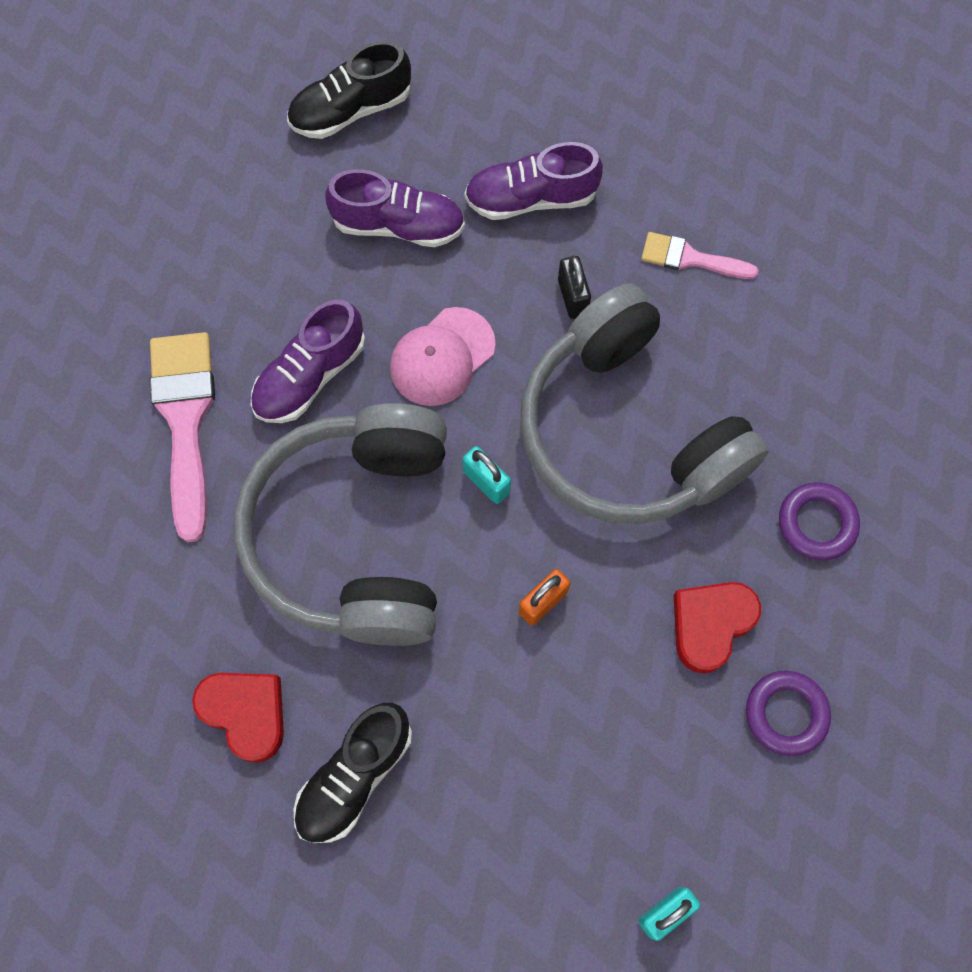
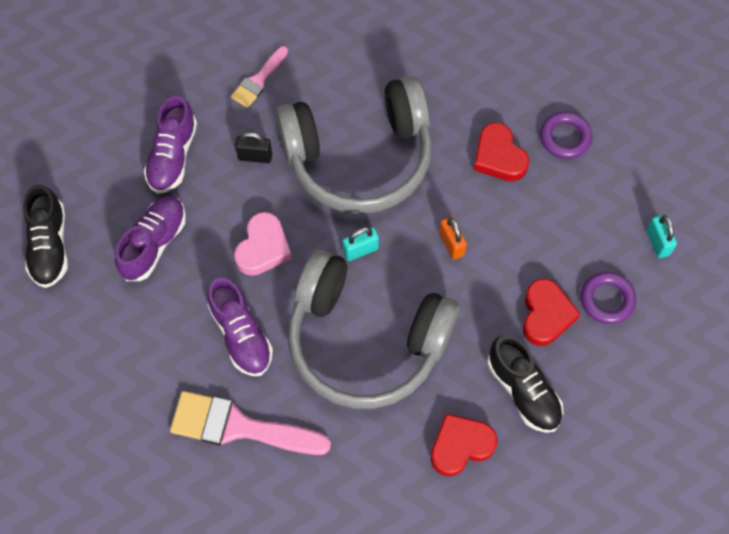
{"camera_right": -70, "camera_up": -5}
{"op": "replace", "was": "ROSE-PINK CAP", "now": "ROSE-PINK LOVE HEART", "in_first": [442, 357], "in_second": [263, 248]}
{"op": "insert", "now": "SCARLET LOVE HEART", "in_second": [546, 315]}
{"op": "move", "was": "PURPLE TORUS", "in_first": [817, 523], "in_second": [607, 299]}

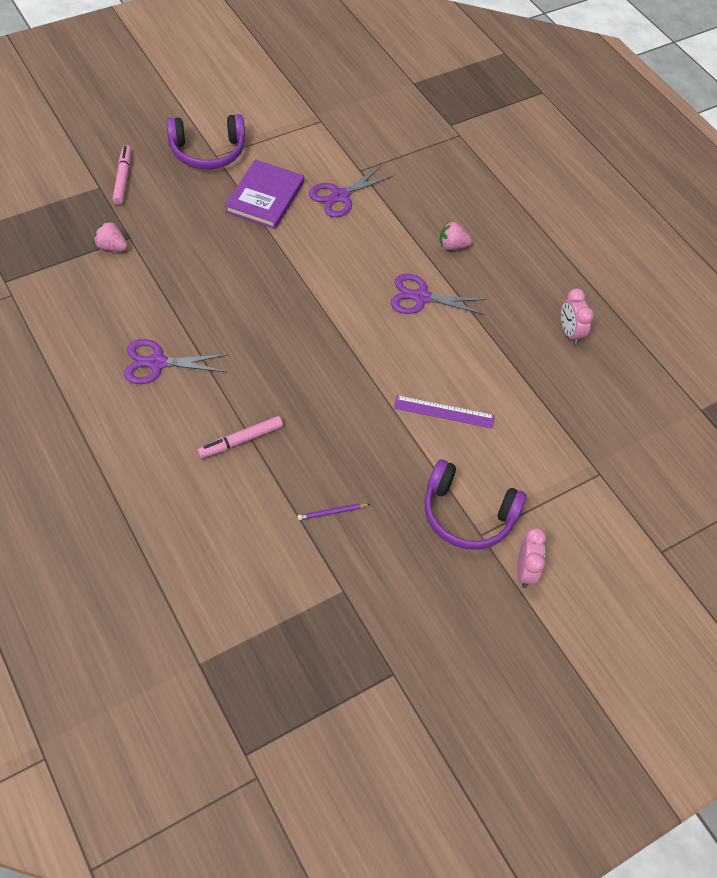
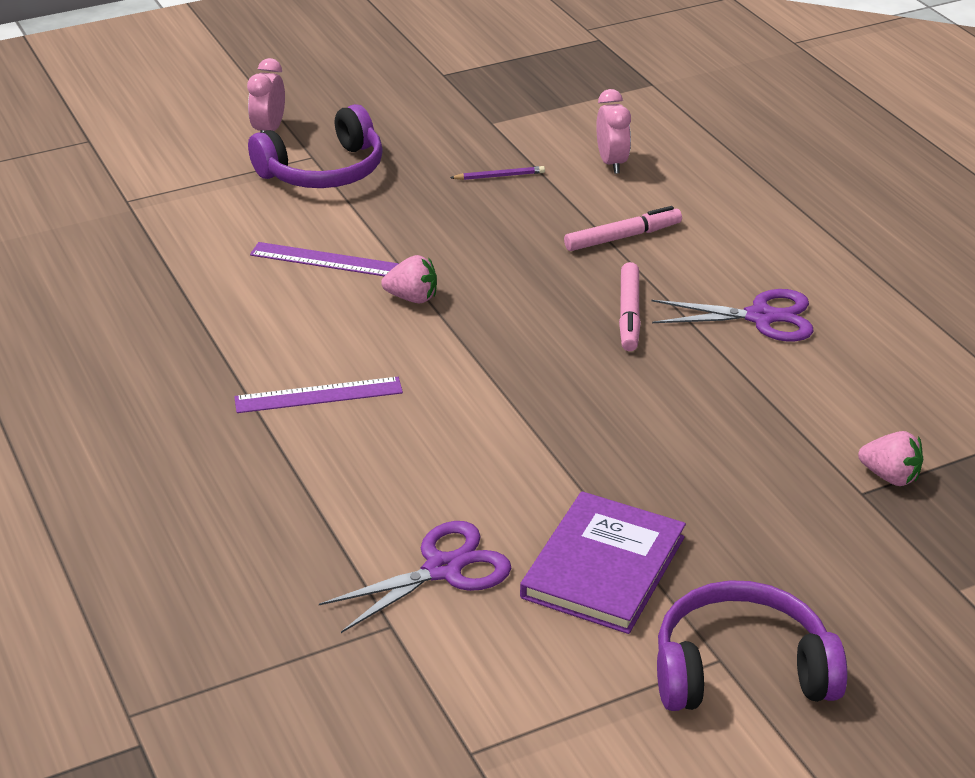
{"camera_right": -170, "camera_up": -20}
{"op": "replace", "was": "PURPLE SCISSORS", "now": "PURPLE MEASURING STICK", "in_first": [421, 297], "in_second": [318, 395]}
{"op": "rotate", "was": "PURPLE HEADSET", "in_first": [467, 515], "in_second": [324, 171], "clockwise": 120}
{"op": "move", "was": "ROSE-PINK STRAWBERRY", "in_first": [452, 245], "in_second": [412, 298]}
{"op": "move", "was": "ROSE-PINK CLOCK", "in_first": [569, 332], "in_second": [612, 163]}
{"op": "move", "was": "ROSE-PINK MARKER PEN", "in_first": [123, 178], "in_second": [629, 314]}

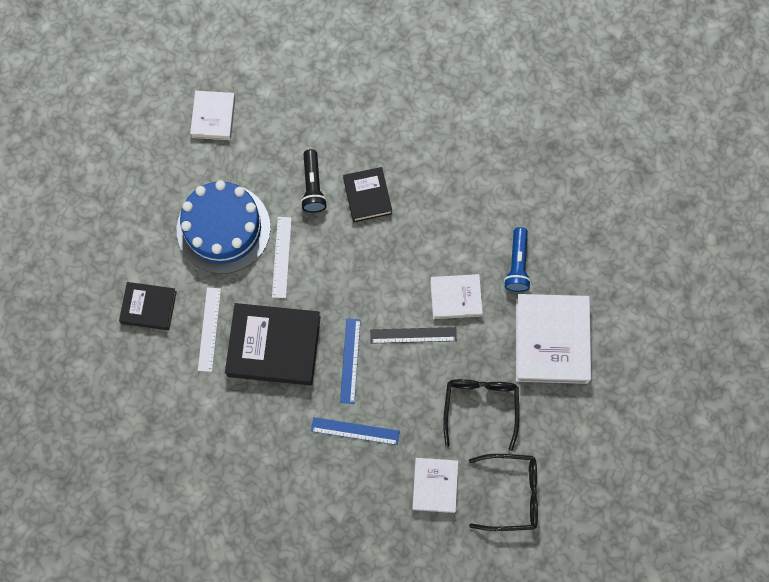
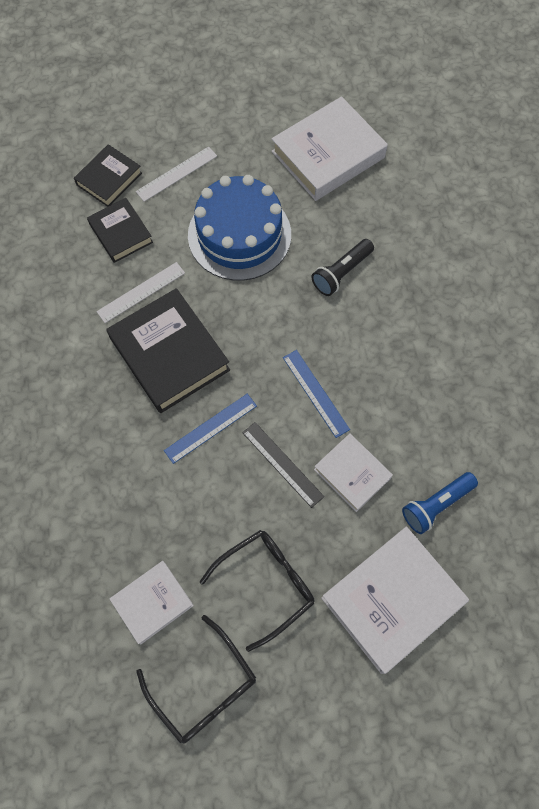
{"camera_right": 50, "camera_up": -5}
{"op": "move", "was": "JET-BLACK HARDBACK", "in_first": [367, 196], "in_second": [109, 179]}
{"op": "move", "was": "PURE WHITE MEASURING STICK", "in_first": [281, 257], "in_second": [176, 174]}
{"op": "resize", "was": "PURE WHITE HARDBACK", "in_first": [213, 117], "in_second": [328, 154], "ratio": 1.73}
{"op": "move", "was": "BLUE MEASURING STICK", "in_first": [355, 431], "in_second": [315, 393]}

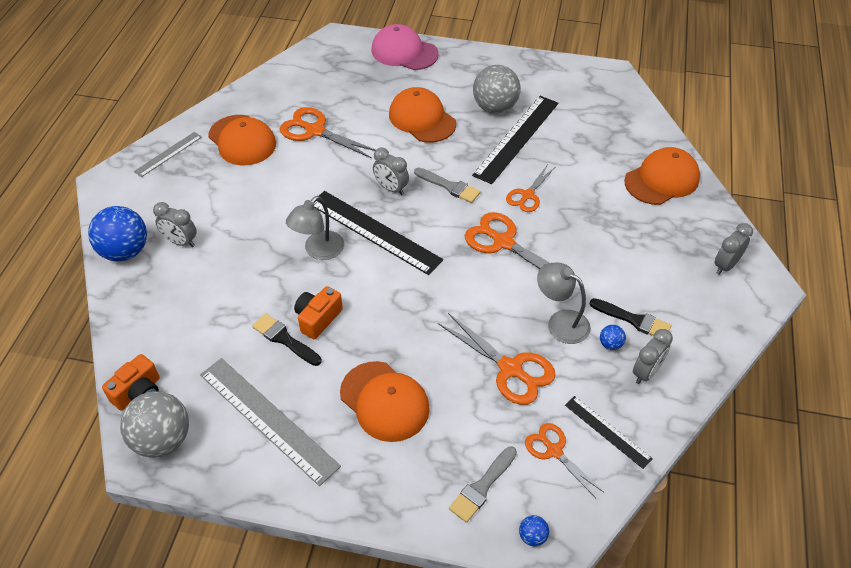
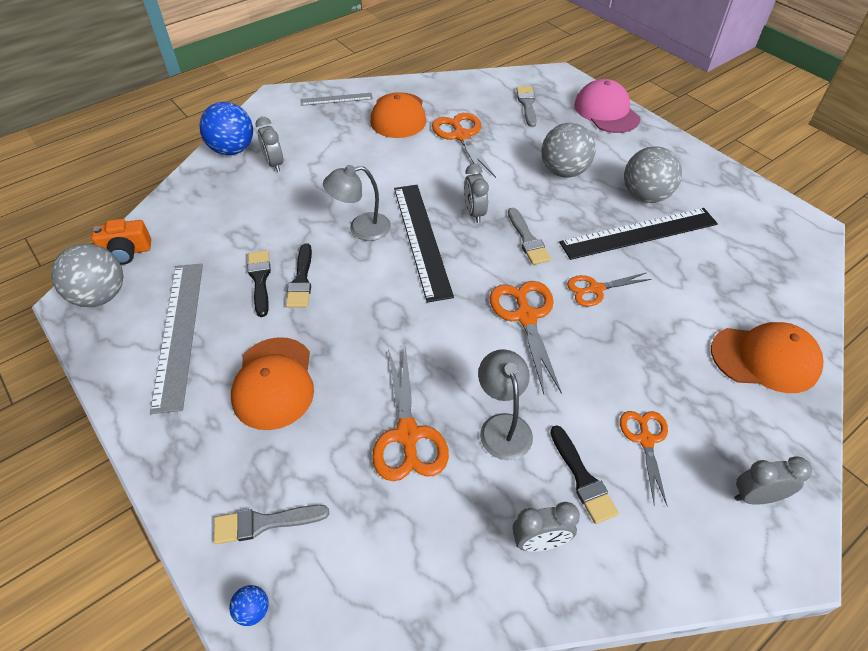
{"camera_right": 40, "camera_up": 0}
{"op": "replace", "was": "ORANGE CAMERA", "now": "JET-BLACK PAINTBRUSH", "in_first": [318, 318], "in_second": [301, 280]}
{"op": "insert", "now": "GREY PAINTBRUSH", "in_second": [527, 104]}
{"op": "replace", "was": "ORANGE CAP", "now": "GREY SPHERE", "in_first": [422, 119], "in_second": [564, 171]}
{"op": "move", "was": "ORANGE SCISSORS", "in_first": [553, 450], "in_second": [645, 439]}
{"op": "delete", "was": "JET-BLACK MEASURING STICK", "in_first": [607, 431]}
{"op": "delete", "was": "BLUE SPHERE", "in_first": [610, 344]}

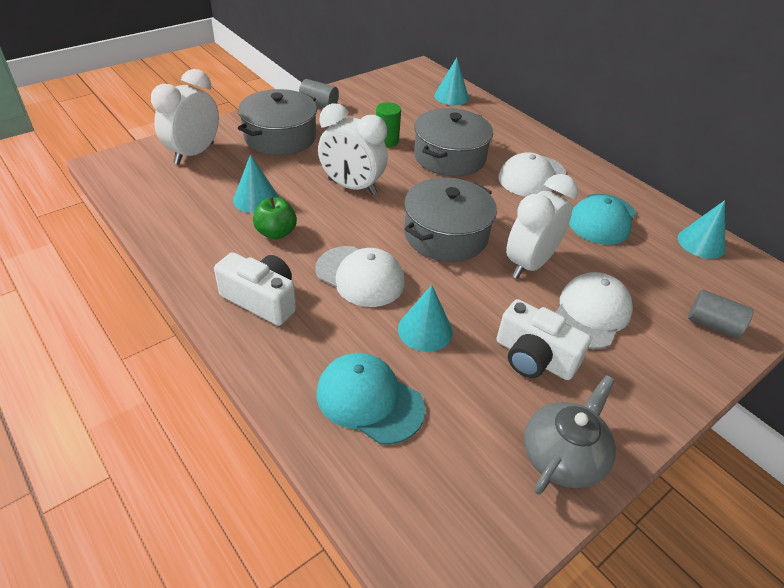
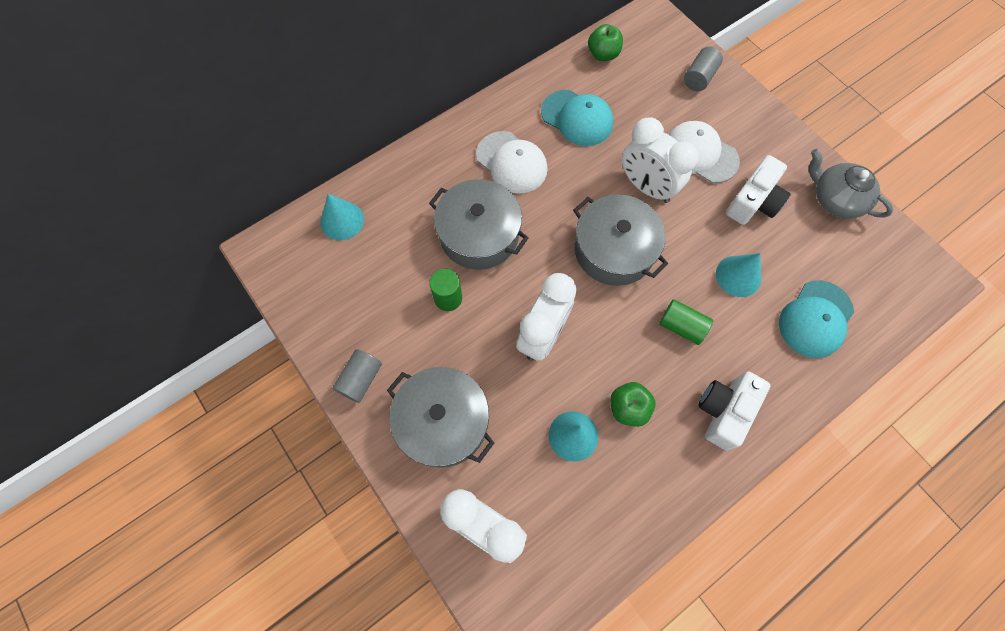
{"camera_right": -85, "camera_up": 25}
{"op": "replace", "was": "TEAL CONE SHAPE", "now": "GREEN APPLE", "in_first": [701, 243], "in_second": [603, 54]}
{"op": "replace", "was": "PURE WHITE CAP", "now": "GREEN CYLINDER", "in_first": [360, 276], "in_second": [681, 326]}

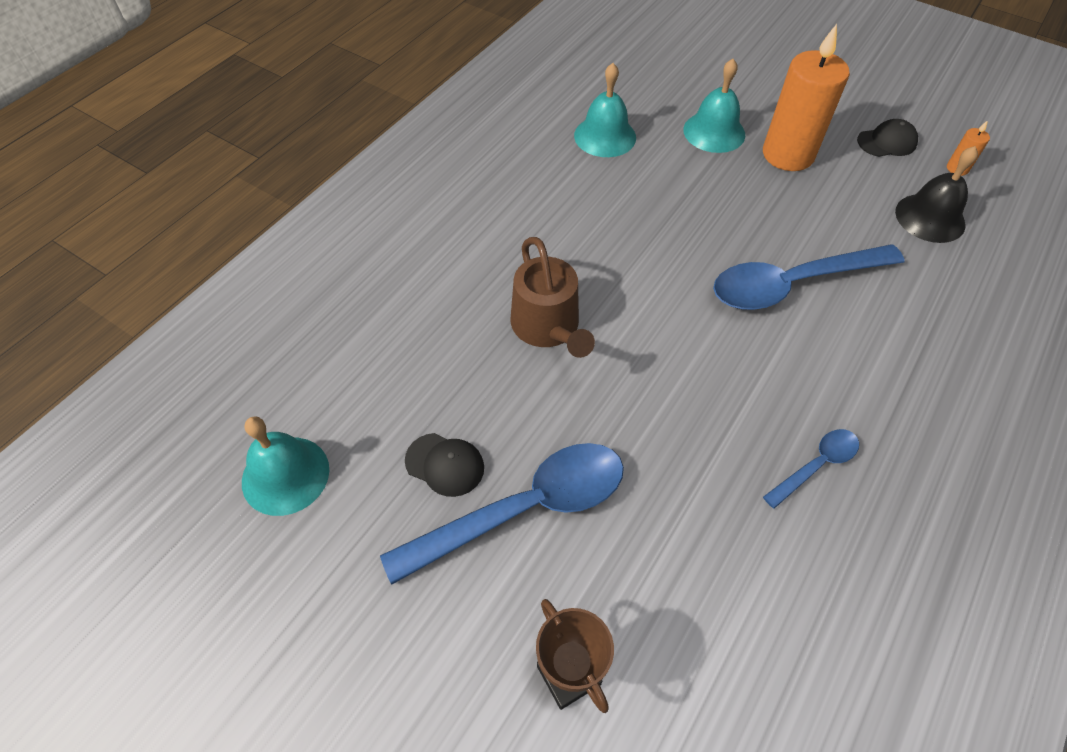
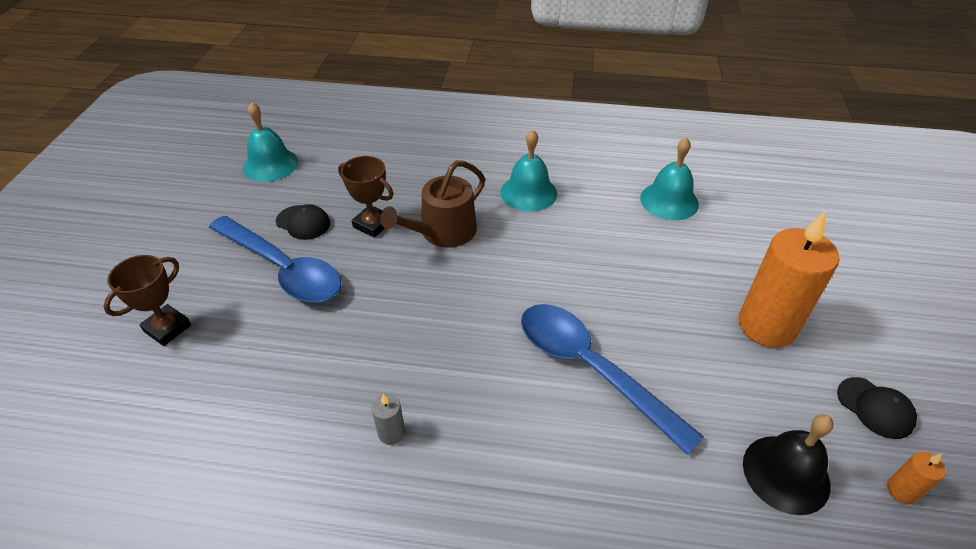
{"camera_right": 65, "camera_up": -10}
{"op": "rotate", "was": "JET-BLACK CAP", "in_first": [445, 464], "in_second": [303, 222], "clockwise": -60}
{"op": "insert", "now": "BROWN TROPHY", "in_second": [372, 224]}
{"op": "replace", "was": "BLUE TABLESPOON", "now": "GREY CANDLE", "in_first": [816, 465], "in_second": [391, 433]}
{"op": "move", "was": "TEAL BELL", "in_first": [714, 132], "in_second": [528, 192]}

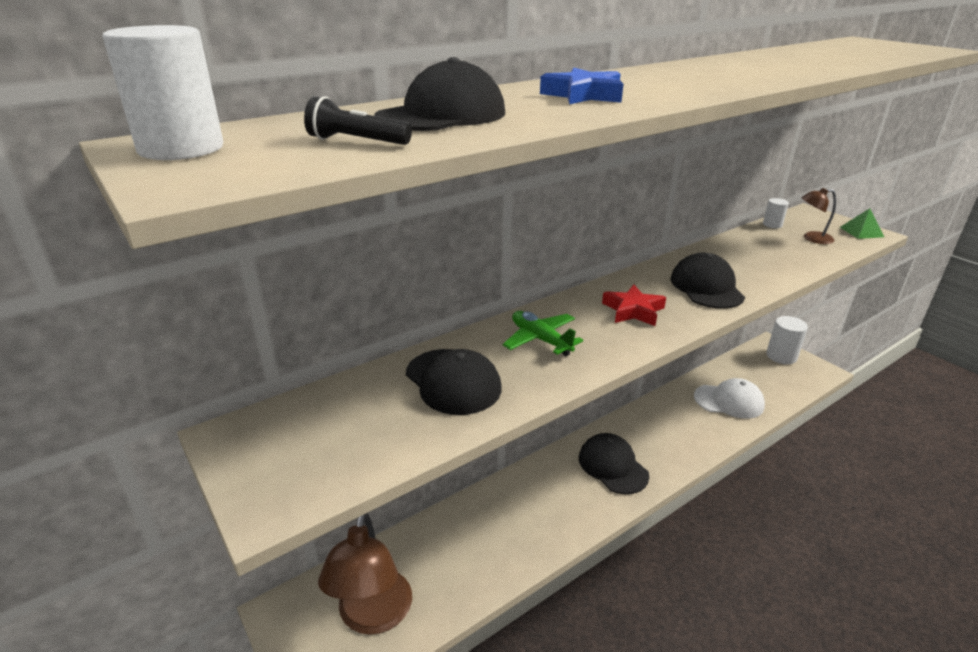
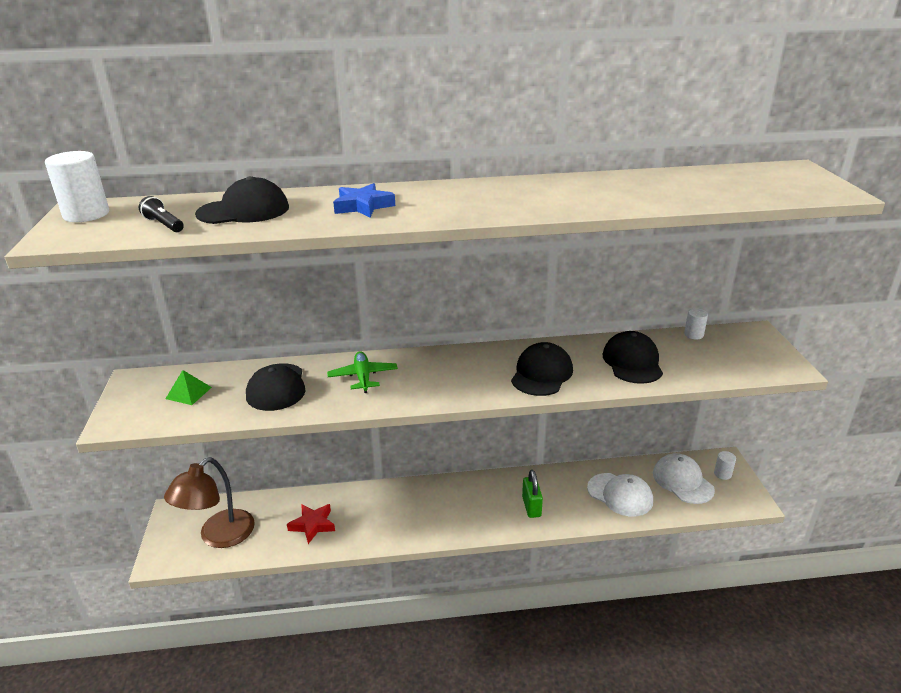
{"camera_right": 30, "camera_up": 0}
{"op": "move", "was": "GREEN PYRAMID", "in_first": [861, 232], "in_second": [188, 393]}
{"op": "move", "was": "SCARLET STAR SHAPE", "in_first": [633, 310], "in_second": [313, 525]}
{"op": "insert", "now": "GREEN PADLOCK", "in_second": [531, 507]}
{"op": "move", "was": "JET-BLACK CAP", "in_first": [613, 466], "in_second": [632, 362]}
{"op": "insert", "now": "PURE WHITE CAP", "in_second": [682, 481]}
{"op": "resize", "was": "PURE WHITE CYLINDER", "in_first": [781, 356], "in_second": [722, 474], "ratio": 0.55}
{"op": "delete", "was": "BROWN LAMP", "in_first": [812, 238]}

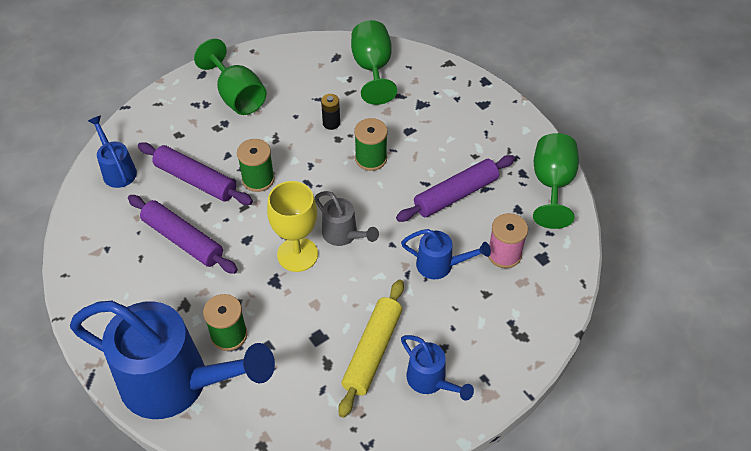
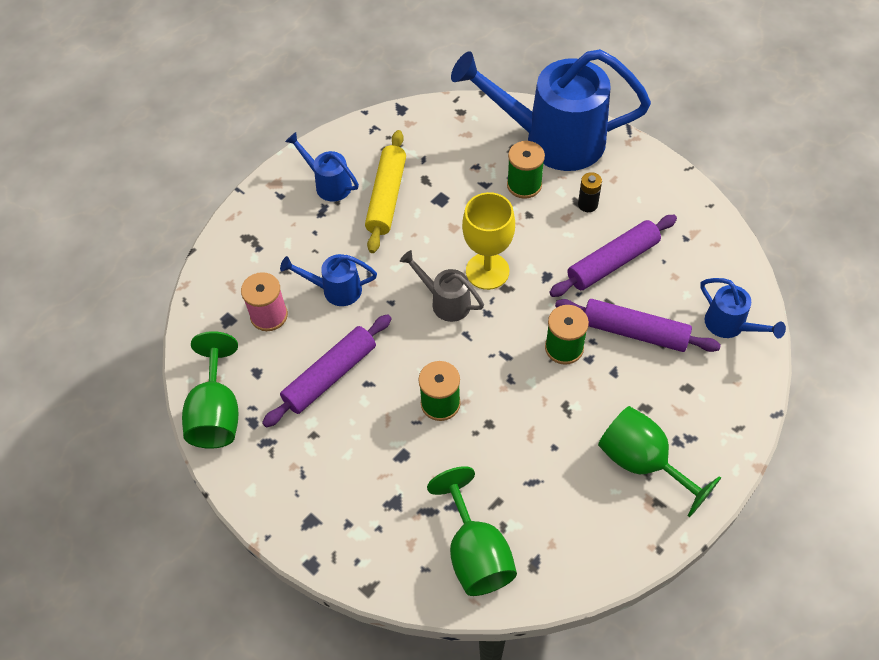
{"camera_right": 170, "camera_up": 5}
{"op": "rotate", "was": "PURPLE PASTRY ROLLER", "in_first": [183, 240], "in_second": [612, 262], "clockwise": -60}
{"op": "move", "was": "JET-BLACK AA BATTERY", "in_first": [331, 123], "in_second": [587, 204]}

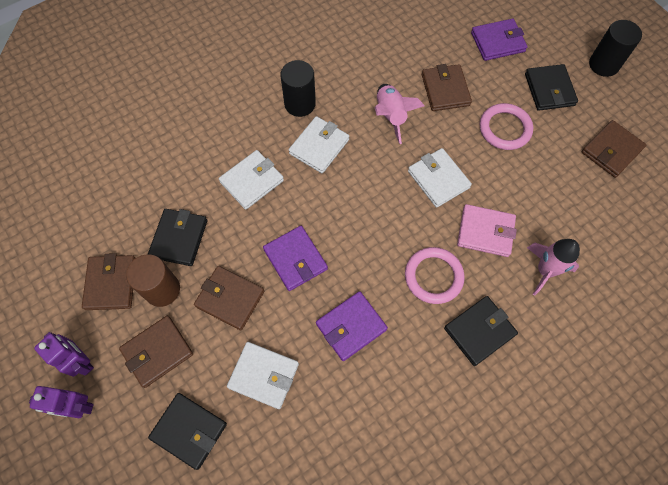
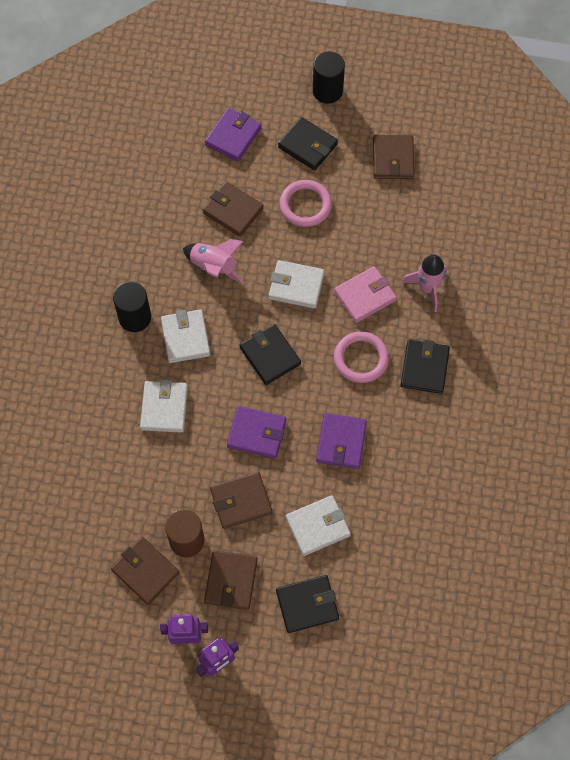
{"camera_right": -45, "camera_up": 0}
{"op": "move", "was": "JET-BLACK BILLFOLD", "in_first": [179, 238], "in_second": [270, 356]}

